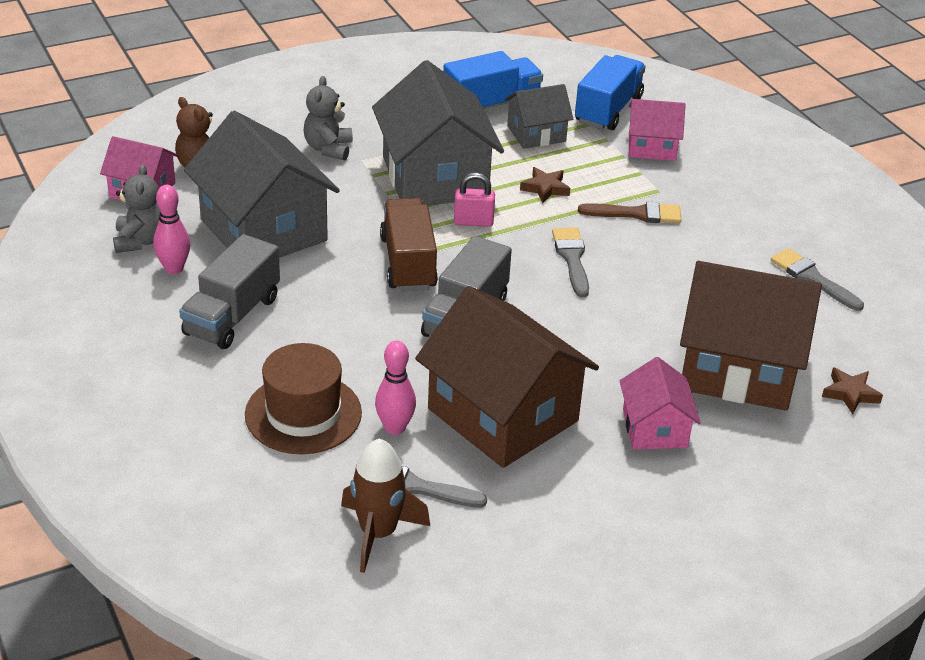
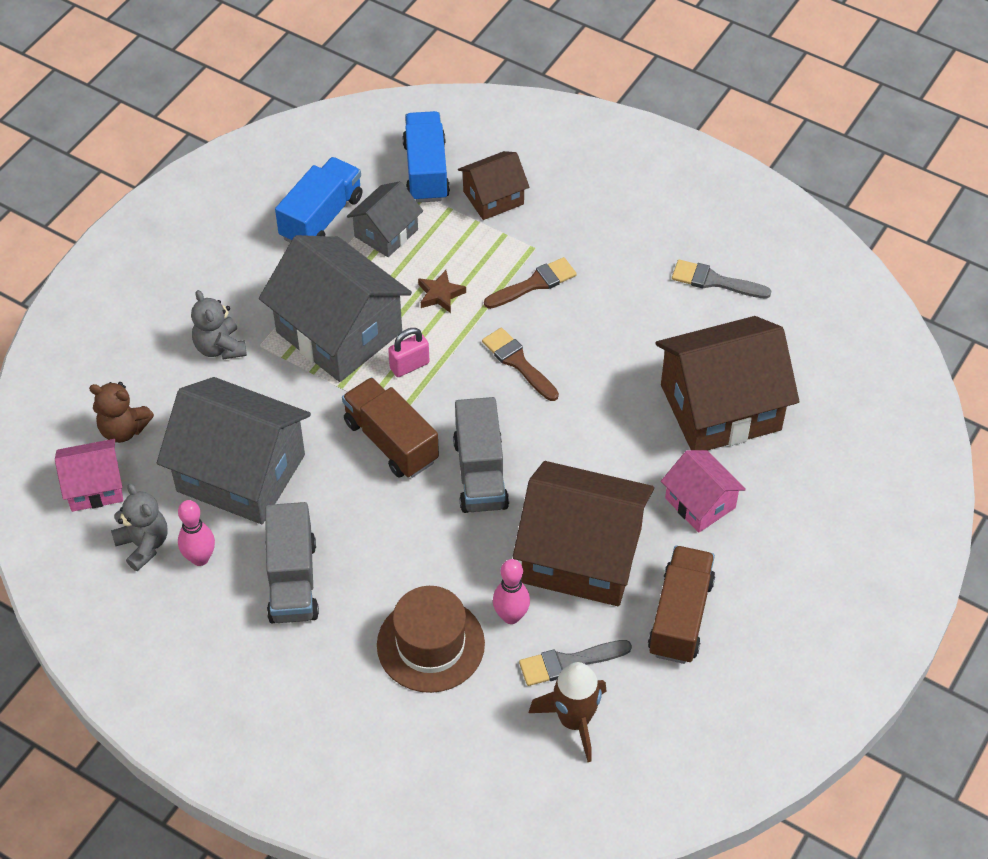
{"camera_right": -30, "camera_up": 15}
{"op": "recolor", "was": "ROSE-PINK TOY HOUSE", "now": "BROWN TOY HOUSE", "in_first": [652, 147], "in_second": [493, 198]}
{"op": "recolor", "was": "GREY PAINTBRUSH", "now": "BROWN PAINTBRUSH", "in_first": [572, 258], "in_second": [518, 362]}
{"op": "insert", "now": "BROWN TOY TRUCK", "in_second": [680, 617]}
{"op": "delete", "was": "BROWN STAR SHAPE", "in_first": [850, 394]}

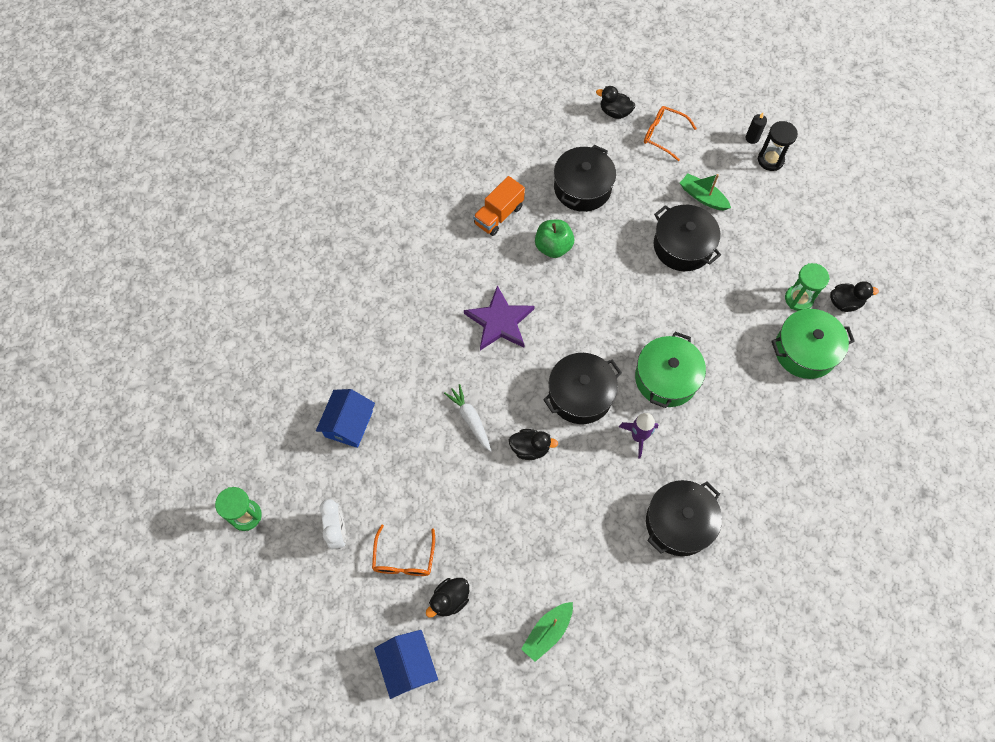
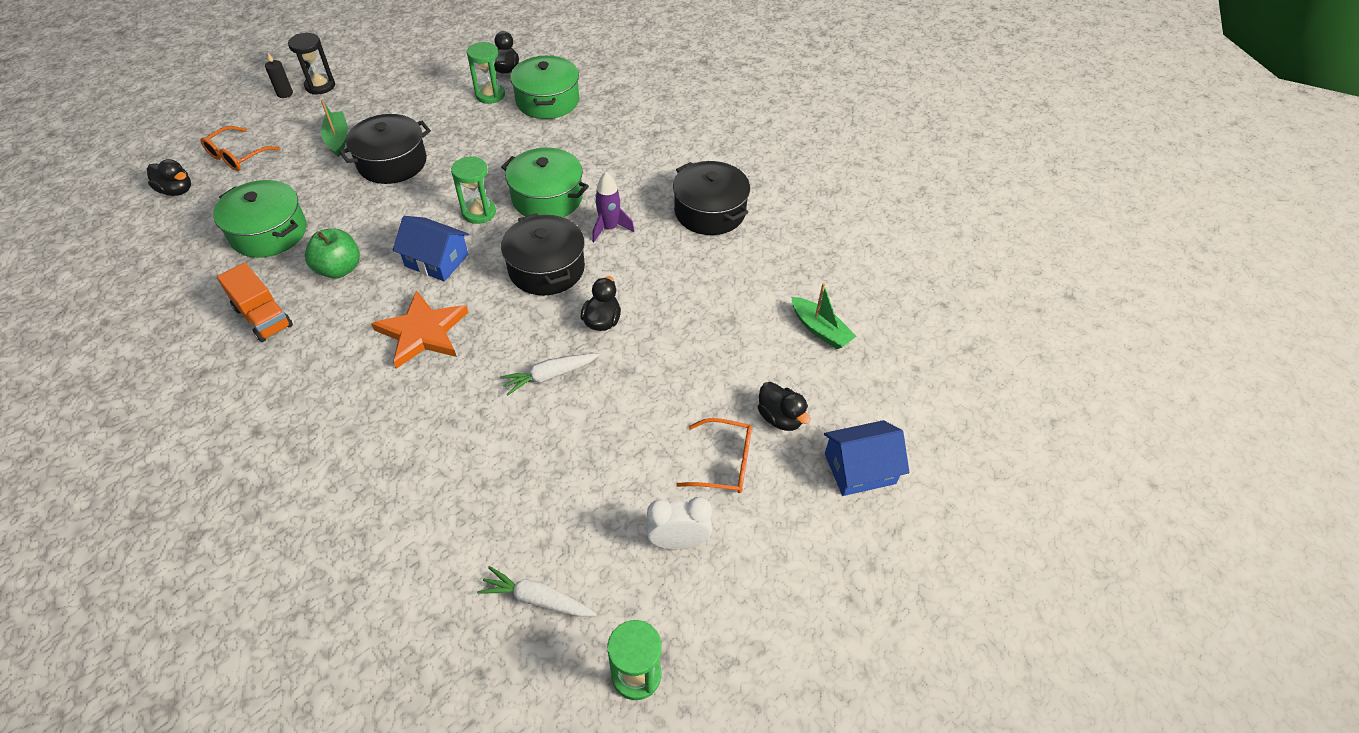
{"camera_right": -85, "camera_up": -15}
{"op": "rotate", "was": "JET-BLACK RUBBER DUCK", "in_first": [614, 112], "in_second": [176, 190], "clockwise": -90}
{"op": "recolor", "was": "JET-BLACK STOCKPOT", "now": "GREEN STOCKPOT", "in_first": [582, 188], "in_second": [269, 232]}
{"op": "rotate", "was": "GREEN TOY BOAT", "in_first": [702, 197], "in_second": [338, 139], "clockwise": 120}
{"op": "recolor", "was": "PURPLE STAR SHAPE", "now": "ORANGE STAR SHAPE", "in_first": [499, 321], "in_second": [422, 332]}
{"op": "move", "was": "BLUE TOY HOUSE", "in_first": [349, 424], "in_second": [436, 260]}
{"op": "insert", "now": "GREEN SANDGLASS", "in_second": [479, 212]}
{"op": "insert", "now": "PURE WHITE ROOT VEGETABLE", "in_second": [537, 599]}

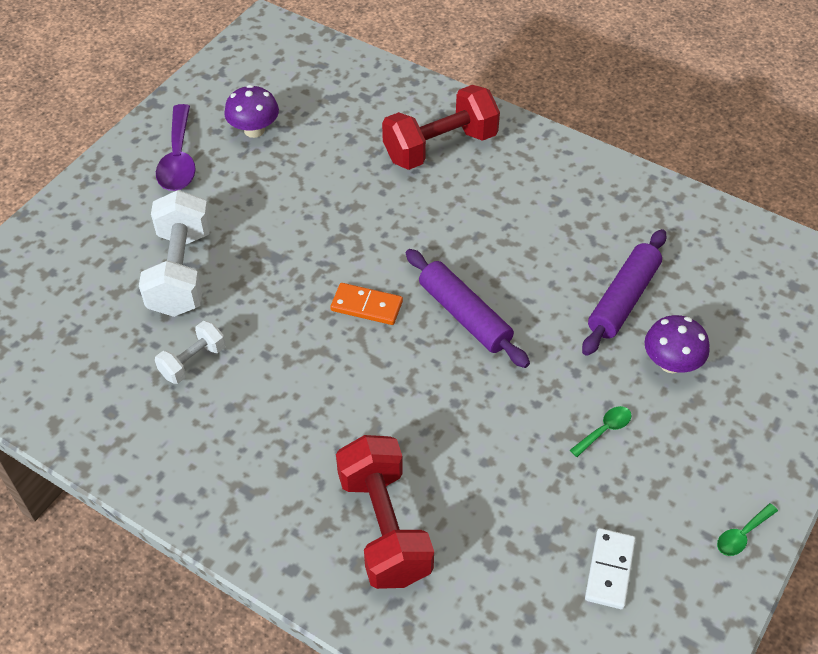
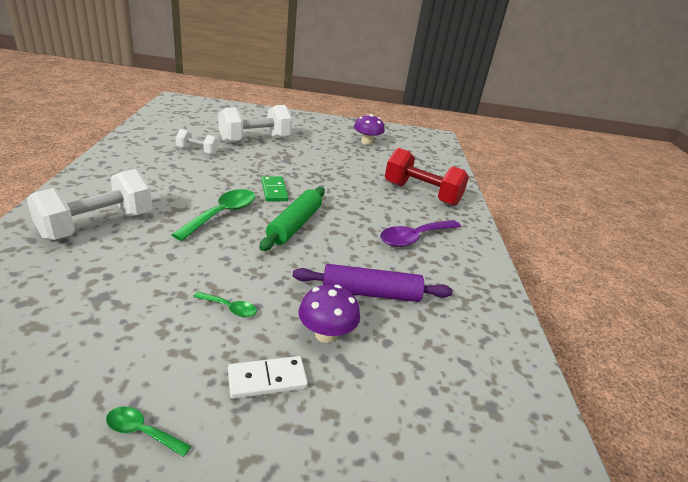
{"camera_right": 55, "camera_up": -20}
{"op": "recolor", "was": "SCARLET DUMBBELL", "now": "PURE WHITE DUMBBELL", "in_first": [384, 527], "in_second": [97, 225]}
{"op": "insert", "now": "GREEN TABLESPOON", "in_second": [222, 214]}
{"op": "move", "was": "PURE WHITE DOMINO PIECE", "in_first": [610, 570], "in_second": [267, 379]}
{"op": "recolor", "was": "PURPLE PASTRY ROLLER", "now": "GREEN PASTRY ROLLER", "in_first": [464, 315], "in_second": [294, 225]}
{"op": "recolor", "was": "ORANGE DOMINO PIECE", "now": "GREEN DOMINO PIECE", "in_first": [366, 306], "in_second": [274, 191]}
{"op": "move", "was": "PURPLE TABLESPOON", "in_first": [178, 159], "in_second": [415, 238]}

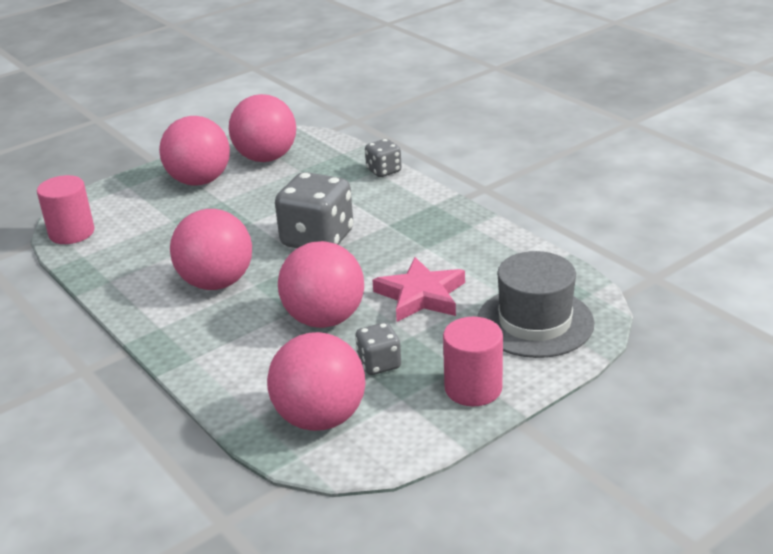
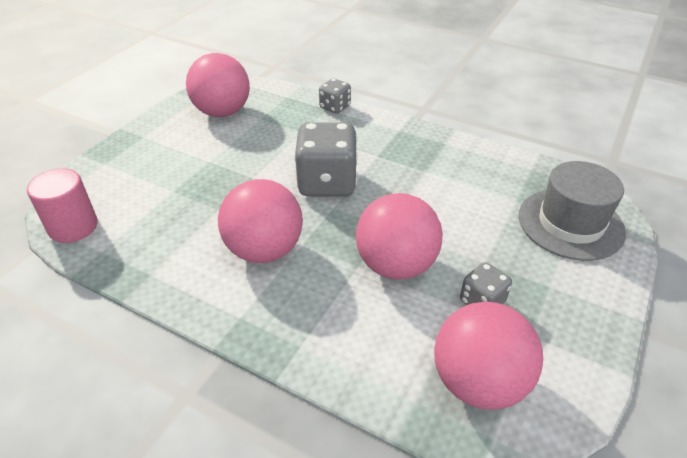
{"camera_right": -25, "camera_up": 10}
{"op": "delete", "was": "ROSE-PINK SPHERE", "in_first": [199, 181]}
{"op": "delete", "was": "ROSE-PINK STAR SHAPE", "in_first": [421, 295]}
{"op": "delete", "was": "ROSE-PINK CYLINDER", "in_first": [473, 388]}

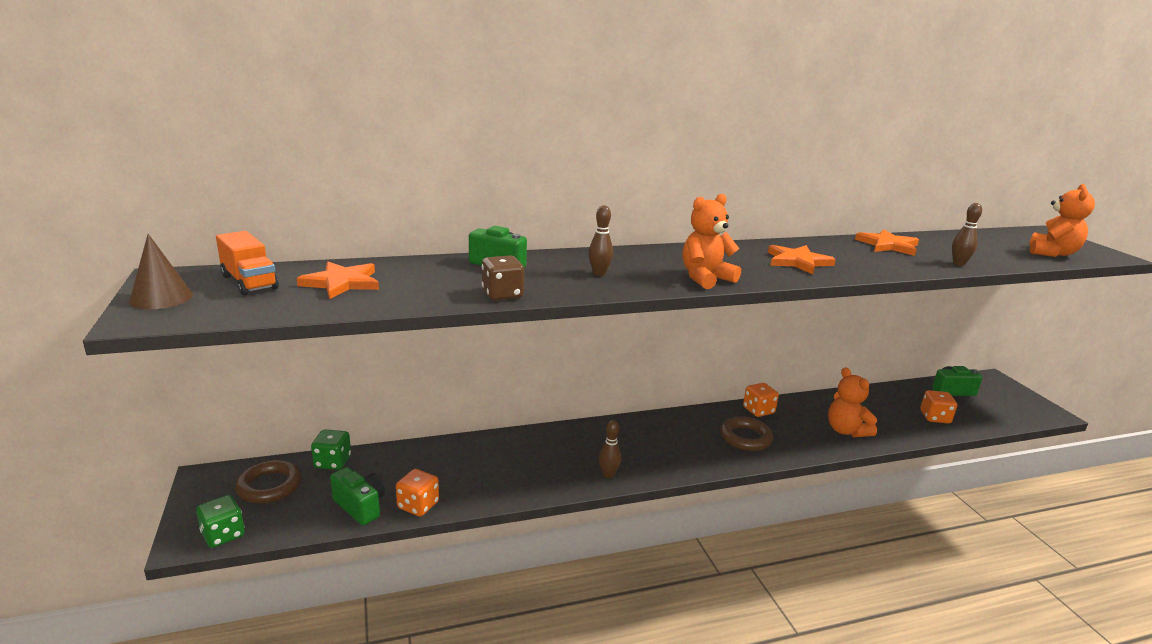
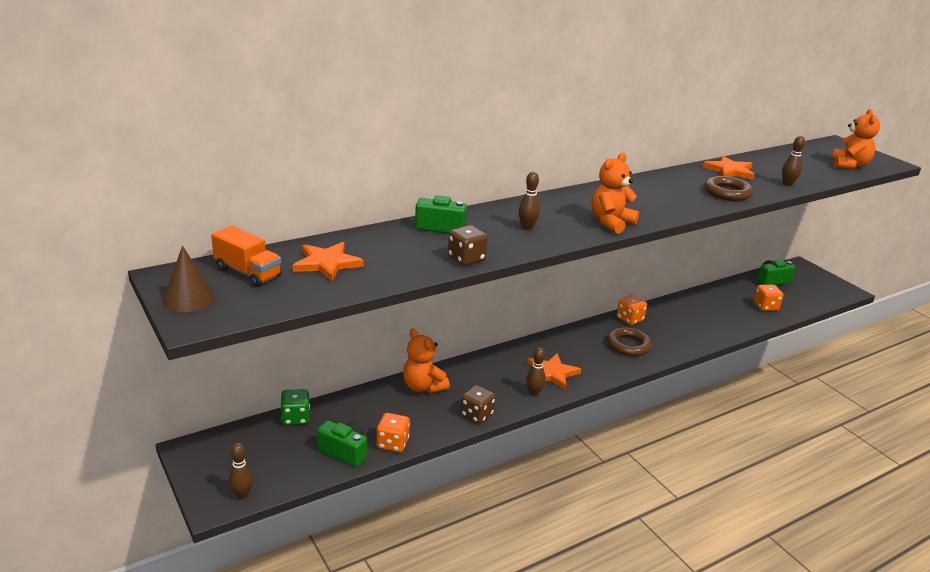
{"camera_right": -15, "camera_up": 5}
{"op": "replace", "was": "GREEN DICE", "now": "BROWN BOWLING PIN", "in_first": [223, 535], "in_second": [242, 495]}
{"op": "move", "was": "ORANGE TEDDY BEAR", "in_first": [846, 431], "in_second": [423, 387]}
{"op": "insert", "now": "BROWN DICE", "in_second": [476, 415]}
{"op": "move", "was": "ORANGE STAR SHAPE", "in_first": [797, 262], "in_second": [552, 373]}
{"op": "move", "was": "BROWN TORUS", "in_first": [270, 486], "in_second": [727, 192]}

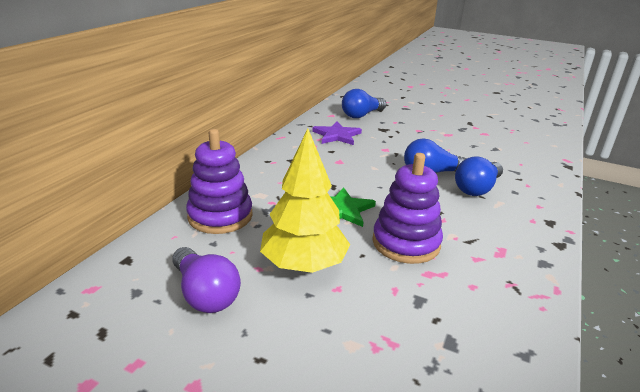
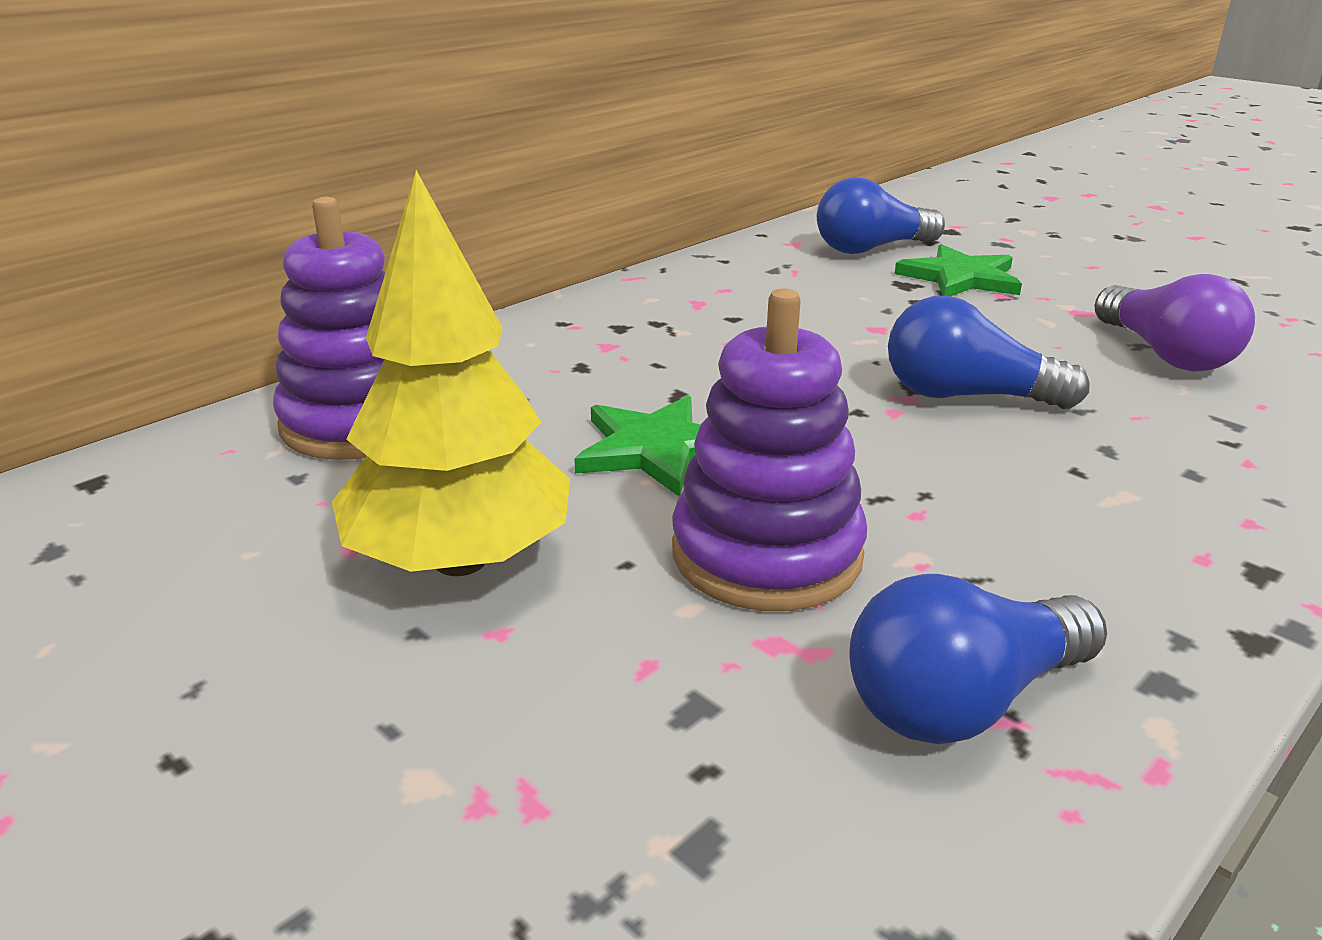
{"camera_right": 20, "camera_up": 0}
{"op": "move", "was": "BLUE BULB", "in_first": [477, 188], "in_second": [962, 701]}
{"op": "insert", "now": "GREEN STAR SHAPE", "in_second": [960, 278]}
{"op": "move", "was": "PURPLE BULB", "in_first": [205, 294], "in_second": [1165, 354]}
{"op": "delete", "was": "PURPLE STAR SHAPE", "in_first": [337, 135]}

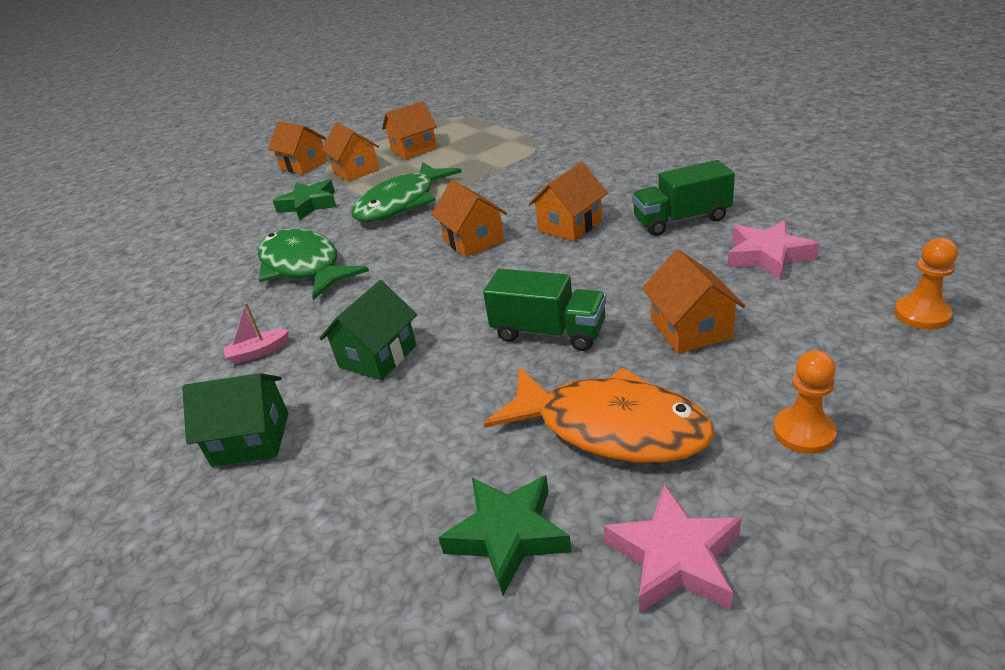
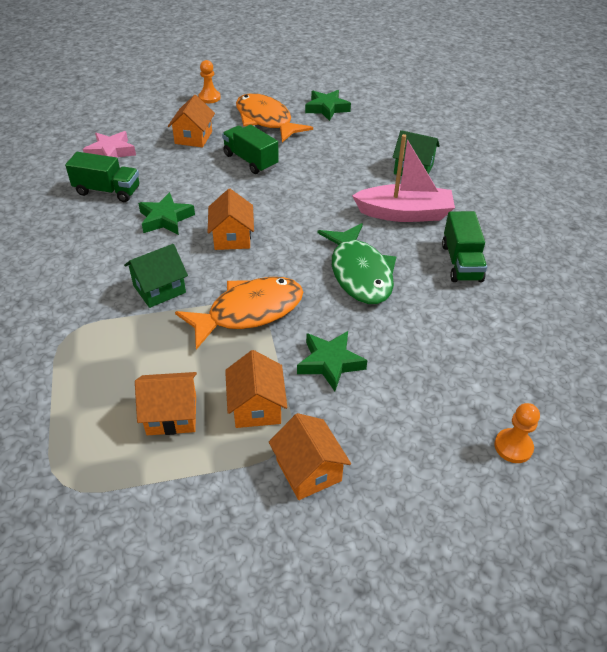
{"camera_right": -160, "camera_up": 10}
{"op": "move", "was": "GREEN TOY HOUSE", "in_first": [377, 356], "in_second": [159, 289]}
{"op": "replace", "was": "ORANGE TOY HOUSE", "now": "GREEN STAR SHAPE", "in_first": [570, 226], "in_second": [165, 219]}
{"op": "recolor", "was": "GREEN FISH FIGURE", "now": "ORANGE FISH FIGURE", "in_first": [402, 203], "in_second": [249, 312]}
{"op": "resize", "was": "ROSE-PINK TOY BOAT", "in_first": [258, 352], "in_second": [404, 213], "ratio": 2.42}
{"op": "insert", "now": "GREEN TOY TRUCK", "in_second": [461, 262]}
{"op": "move", "was": "ORANGE PAWN", "in_first": [921, 314], "in_second": [513, 447]}
{"op": "delete", "was": "ROSE-PINK STAR SHAPE", "in_first": [674, 558]}

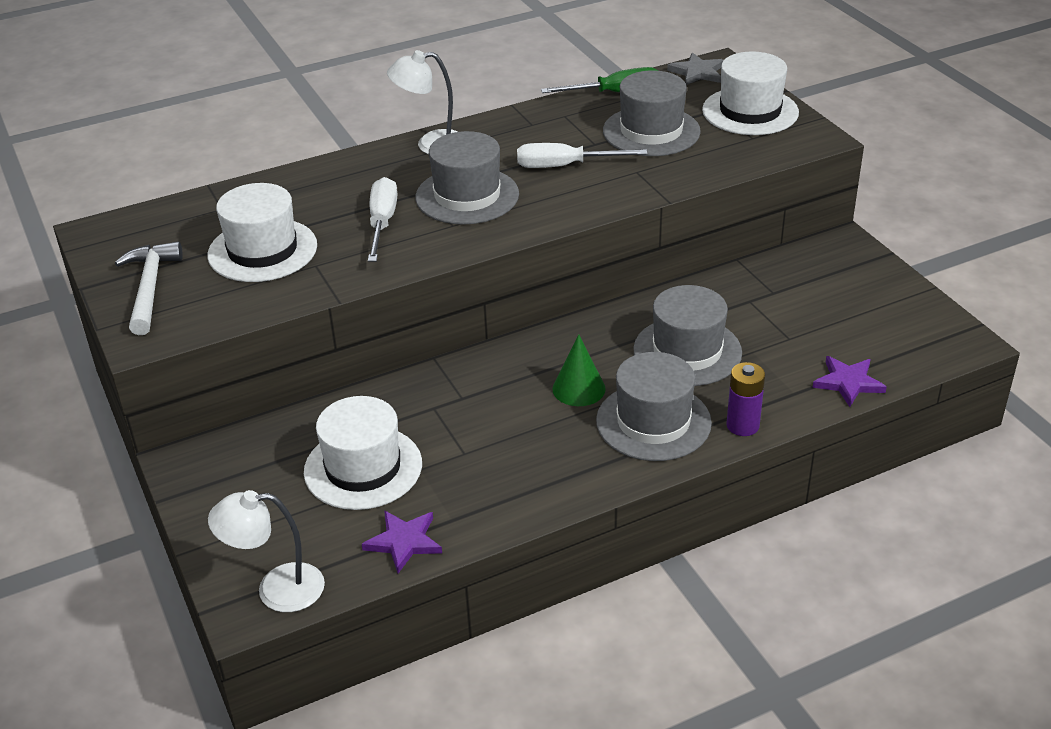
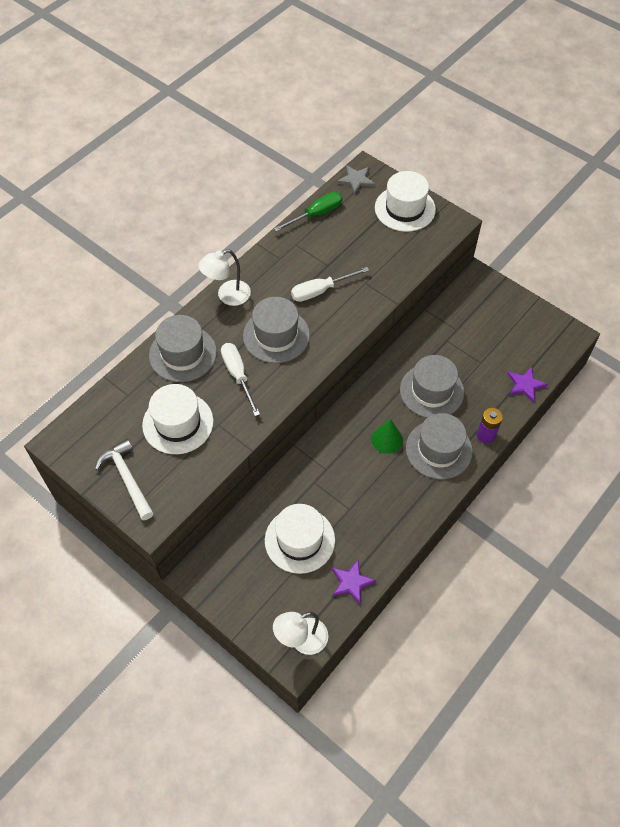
{"camera_right": -25, "camera_up": 20}
{"op": "move", "was": "GREY TOP HAT", "in_first": [651, 131], "in_second": [183, 354]}

